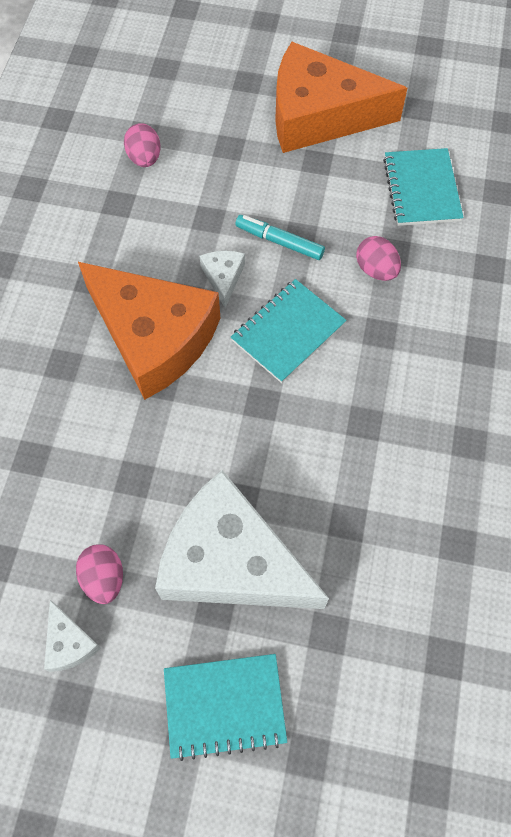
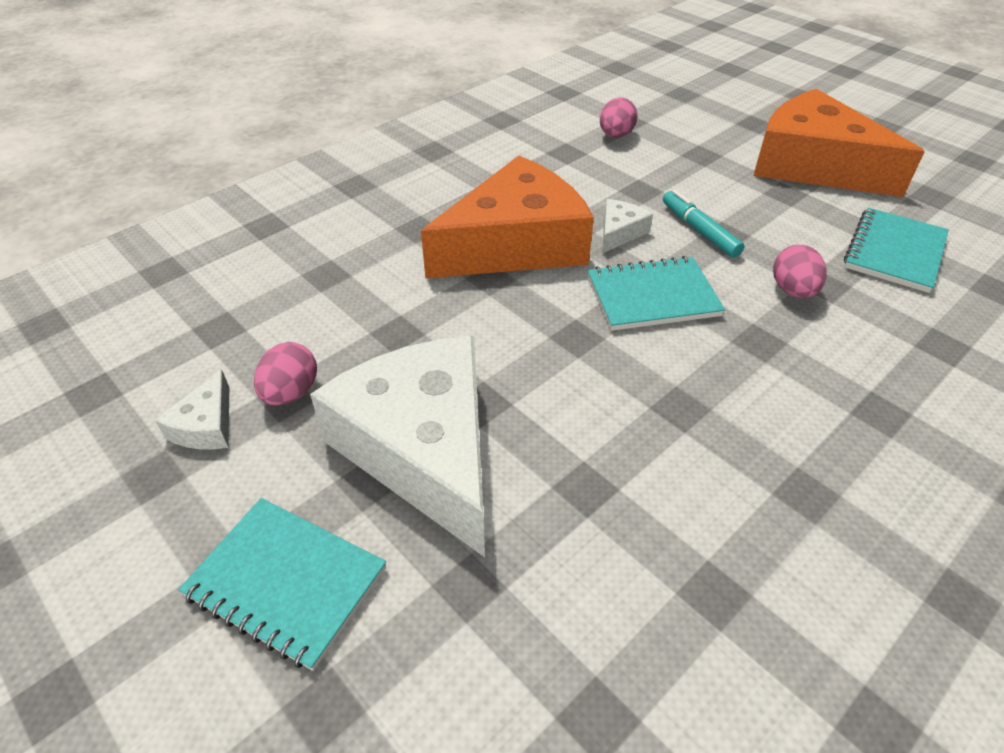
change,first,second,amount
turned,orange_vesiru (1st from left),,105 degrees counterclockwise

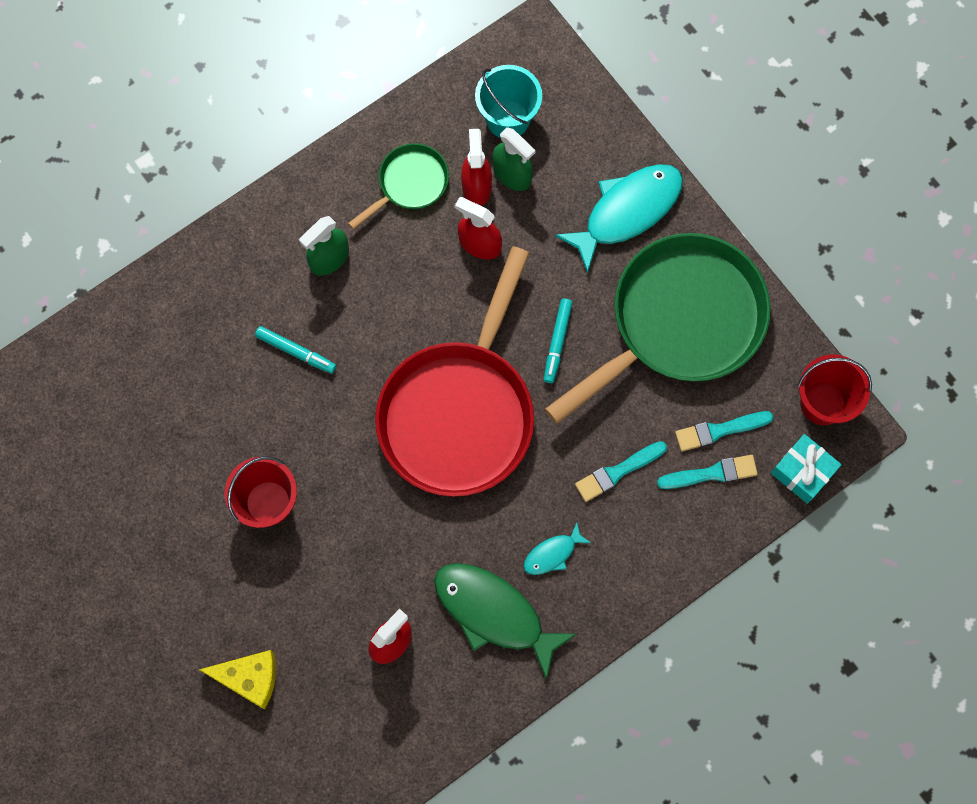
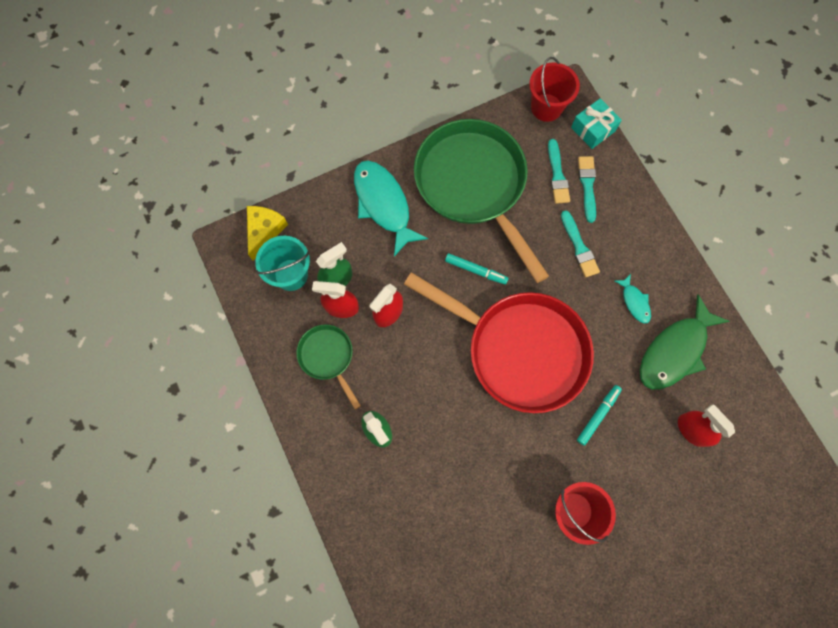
change,first,second,amount
moved,yellow_vesiru,,
moved,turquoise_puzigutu (1st from left in the first image),turquoise_puzigutu (2nd from left),

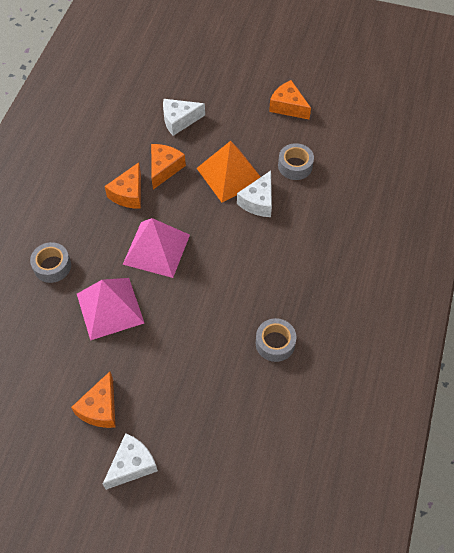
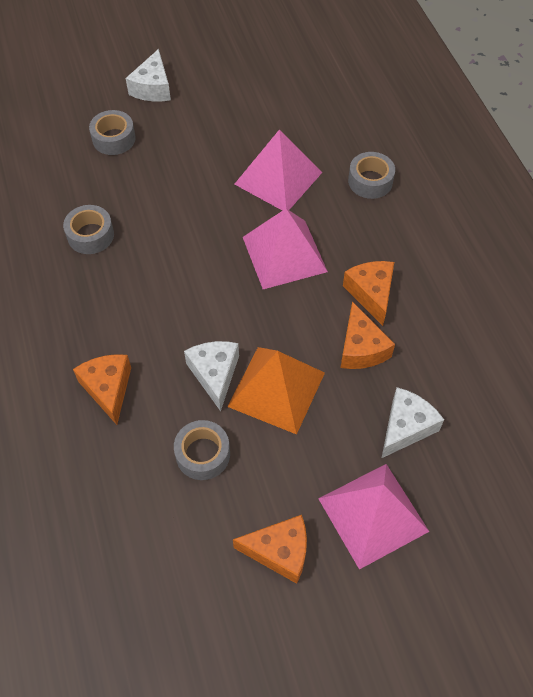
change,first,second,amount
moved,orange_vesiru (1st from left),,
added,,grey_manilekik (2nd from left),
added,,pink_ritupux (3rd from left),

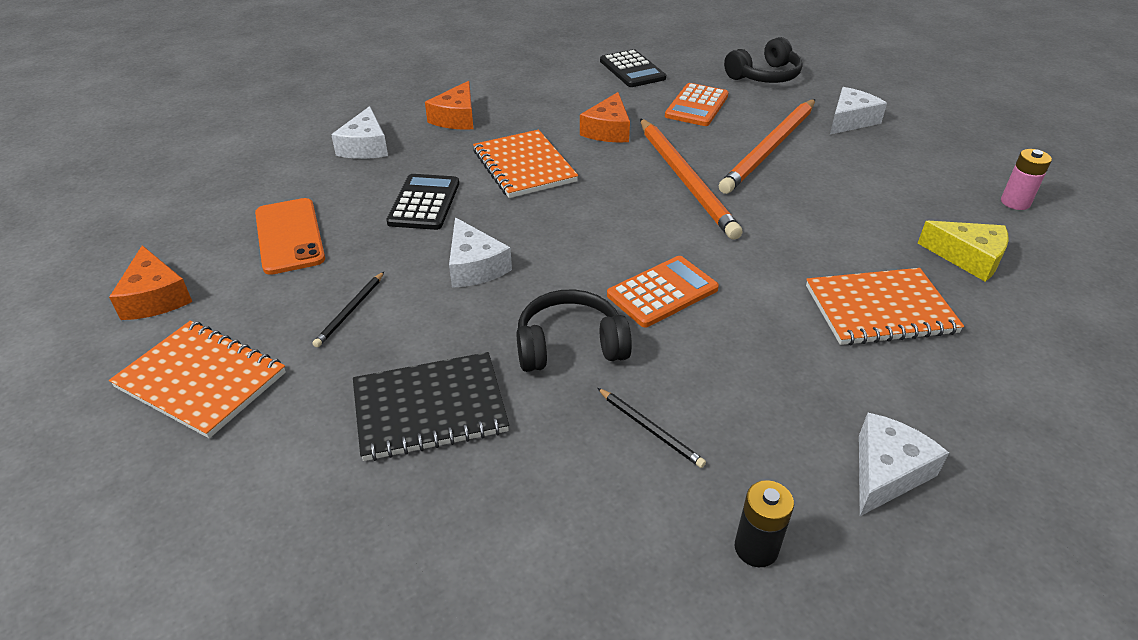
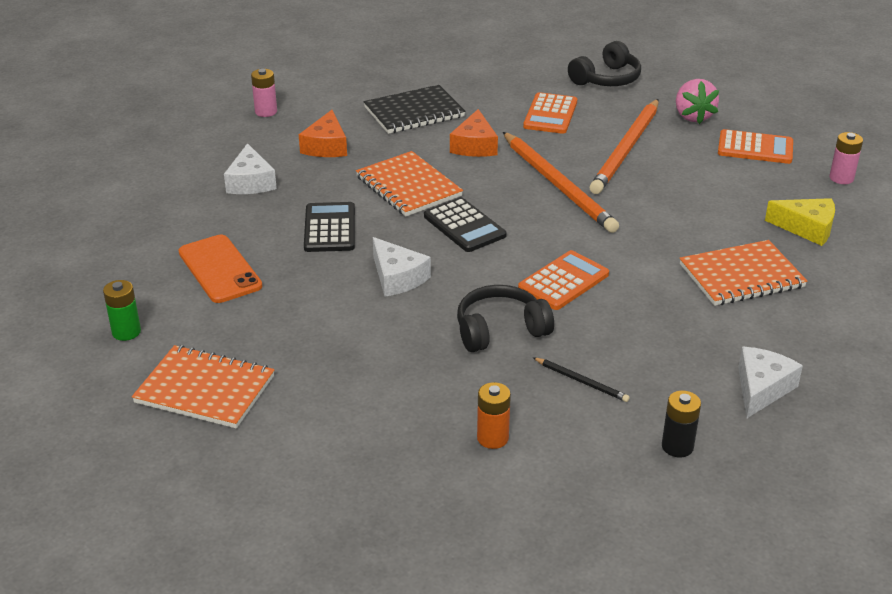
change,first,second,amount
replaced,orange_vesiru (1st from left),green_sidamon,
added,,pink_sidamon (1st from left),
moved,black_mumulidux,,
moved,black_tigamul (2nd from left),,
added,,orange_sidamon,
replaced,white_vesiru (3rd from left),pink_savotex,
added,,orange_tigamul (3rd from left),
removed,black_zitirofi (1st from left),,

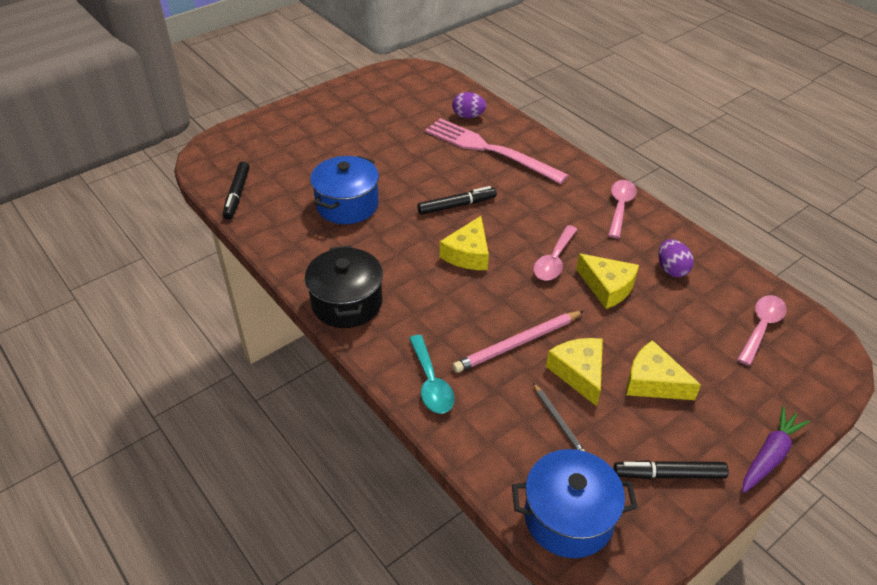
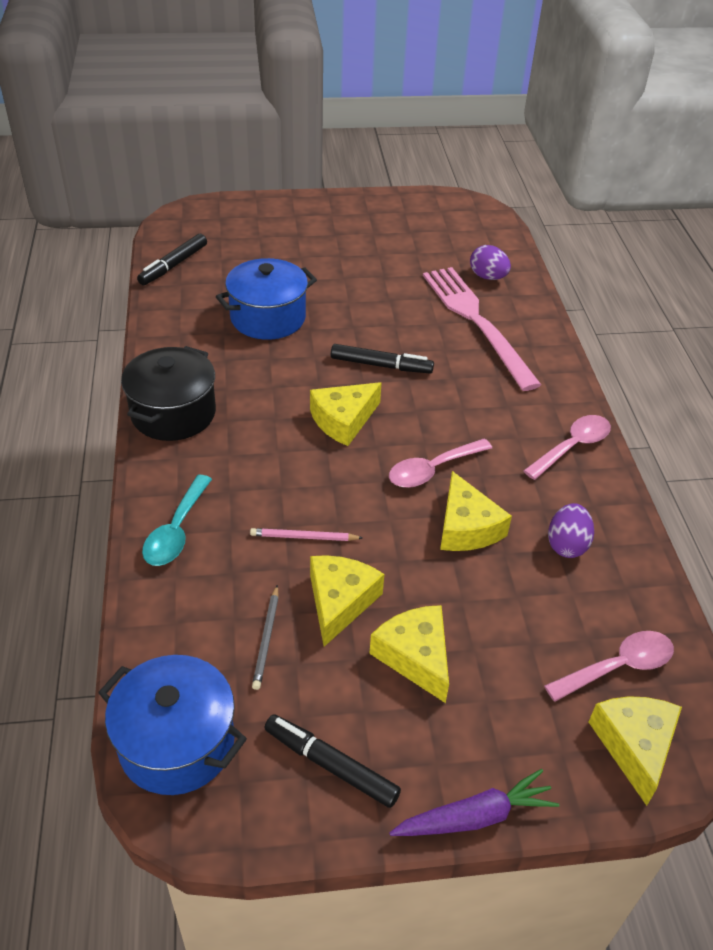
change,first,second,amount
resized,pink_zitirofi,,x0.57
added,,yellow_vesiru (5th from left),

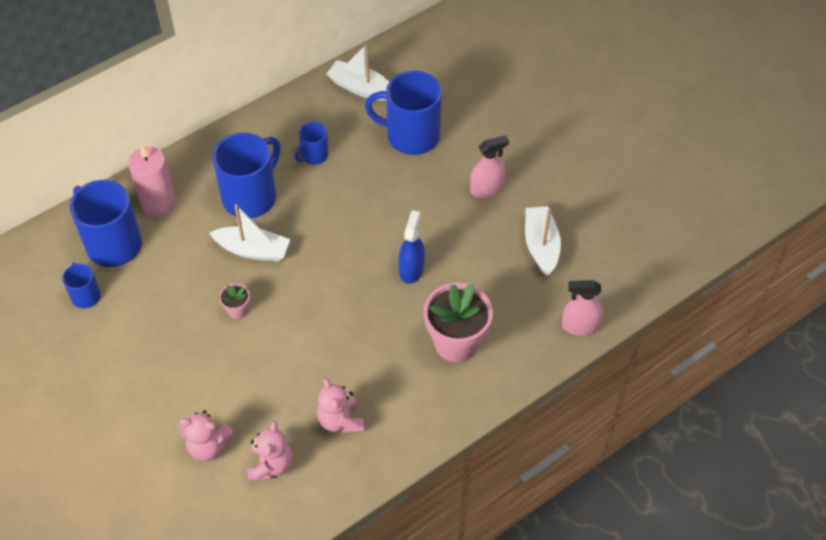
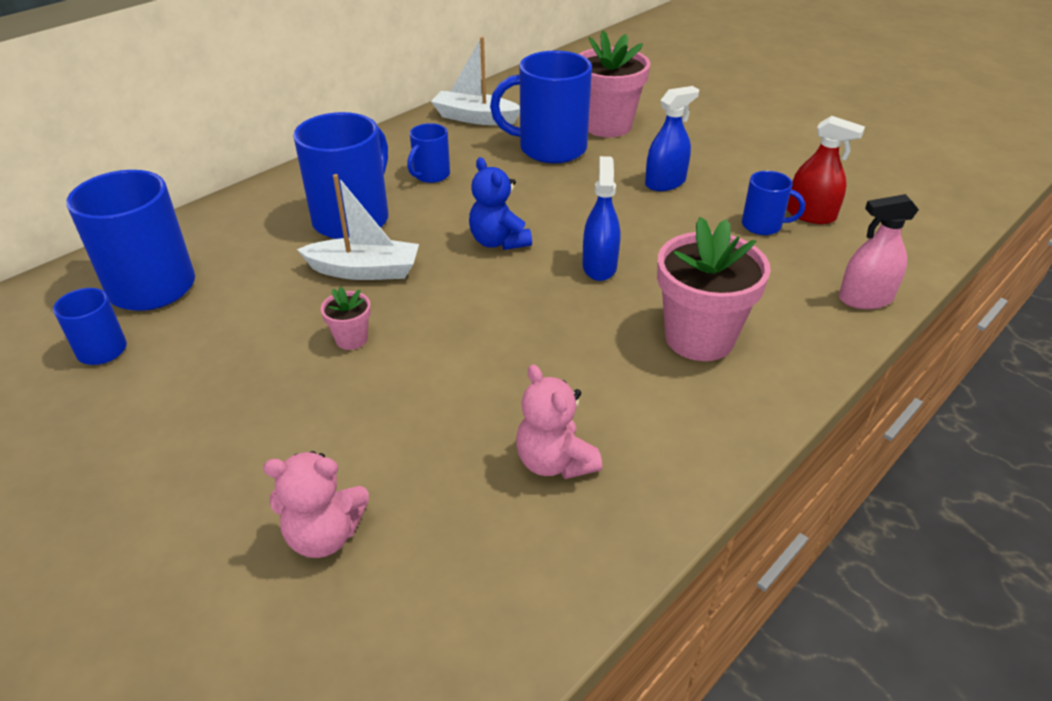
change,first,second,amount
added,,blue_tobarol,
added,,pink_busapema (2nd from left),
recoloured,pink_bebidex (1st from left),blue_bebidex (2nd from left),
replaced,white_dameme (3rd from left),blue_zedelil (6th from left),
added,,red_bebidex,
removed,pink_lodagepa,,
removed,pink_tobarol (2nd from left),,

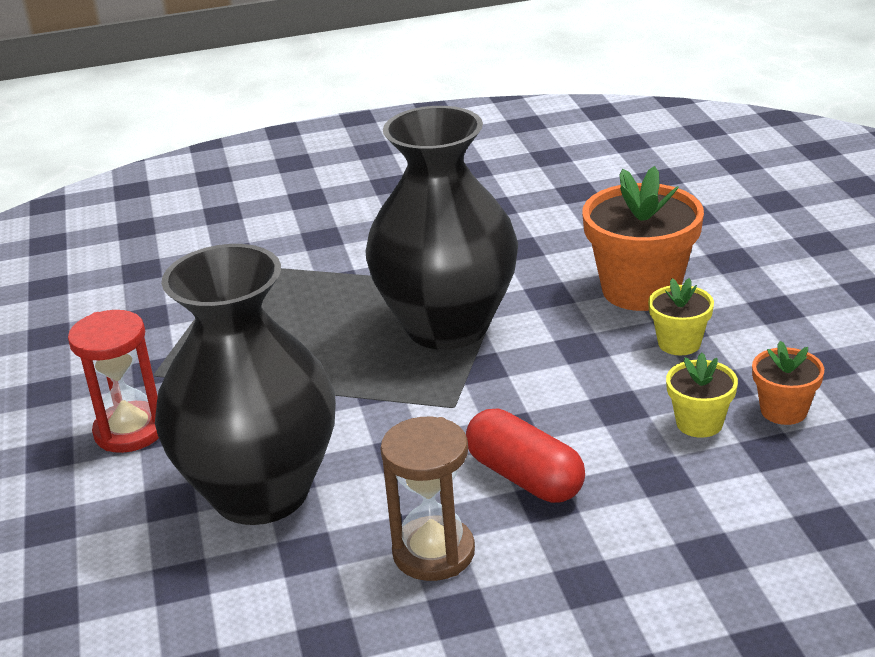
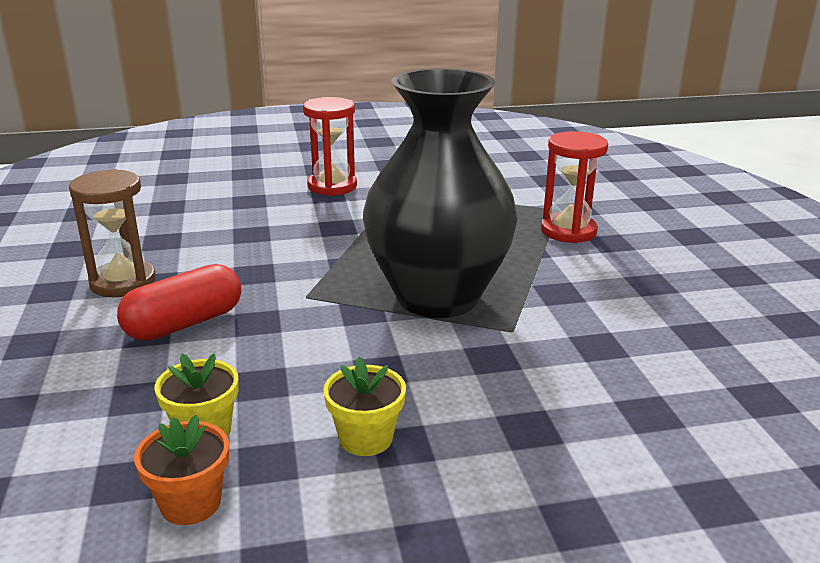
change,first,second,amount
added,,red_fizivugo (2nd from left),
removed,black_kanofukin (1st from left),,
removed,orange_busapema (1st from left),,

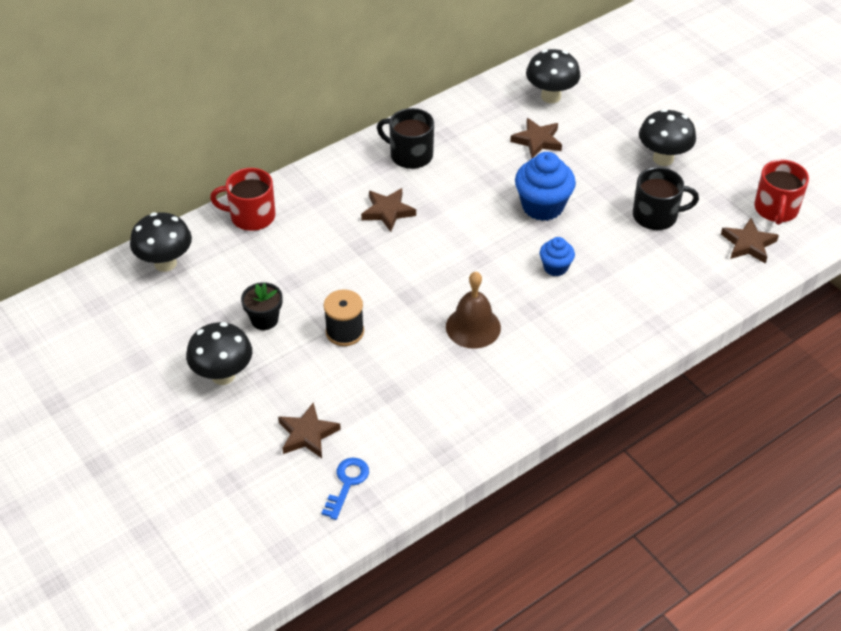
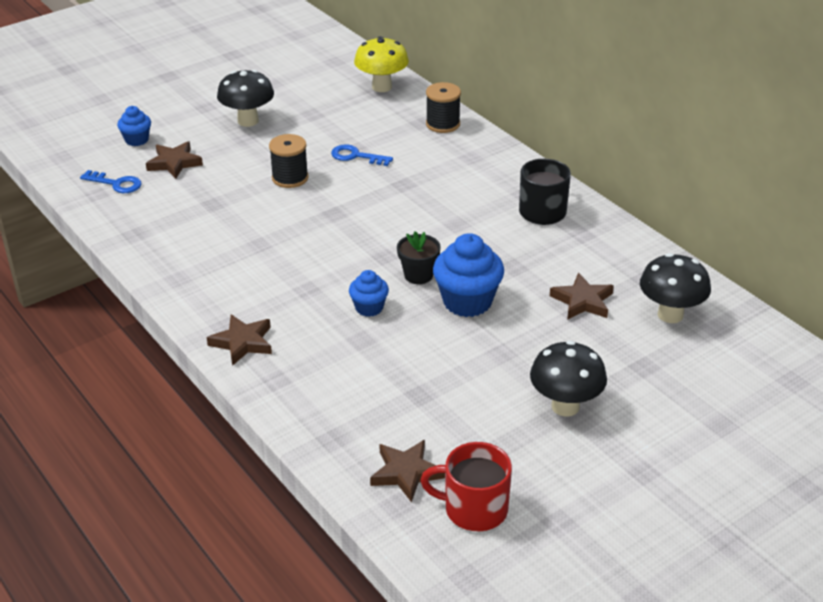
change,first,second,amount
added,,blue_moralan (1st from left),
moved,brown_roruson (2nd from left),,
added,,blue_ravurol (2nd from left),
recoloured,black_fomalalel (1st from left),yellow_fomalalel,
moved,black_busapema,,
replaced,red_zedelil (1st from left),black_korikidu (2nd from left),
removed,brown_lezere,,
removed,black_zedelil (2nd from left),,

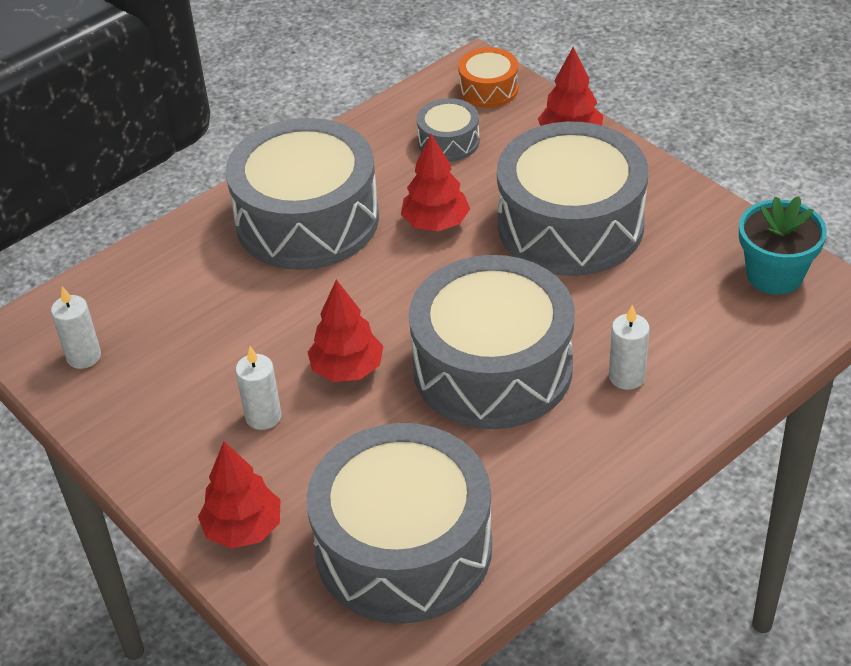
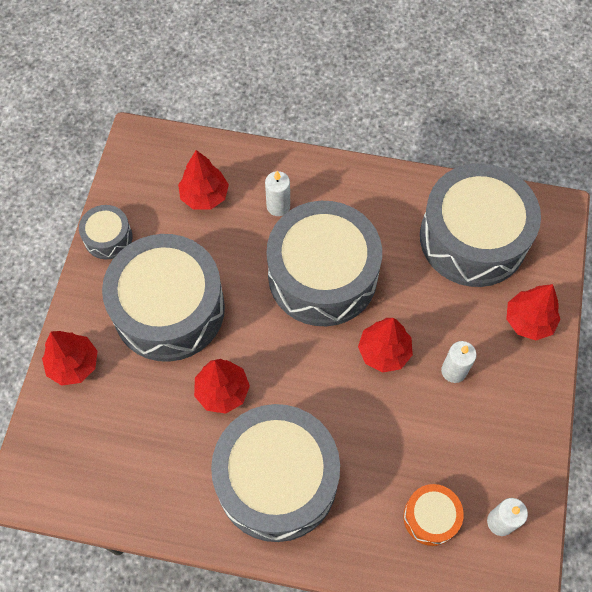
change,first,second,amount
moved,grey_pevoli (3rd from left in the first image),grey_pevoli (1st from left),
added,,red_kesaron (2nd from left),
moved,orange_pevoli,,
removed,turquoise_busapema,,

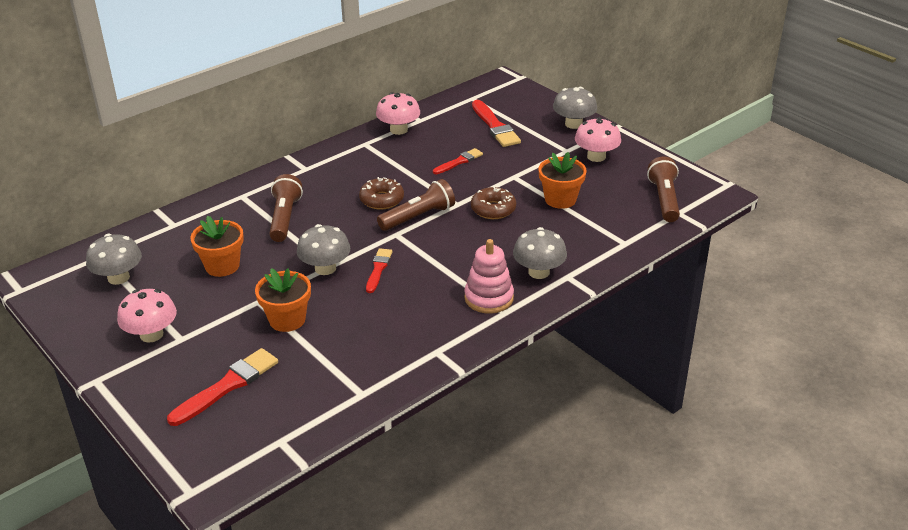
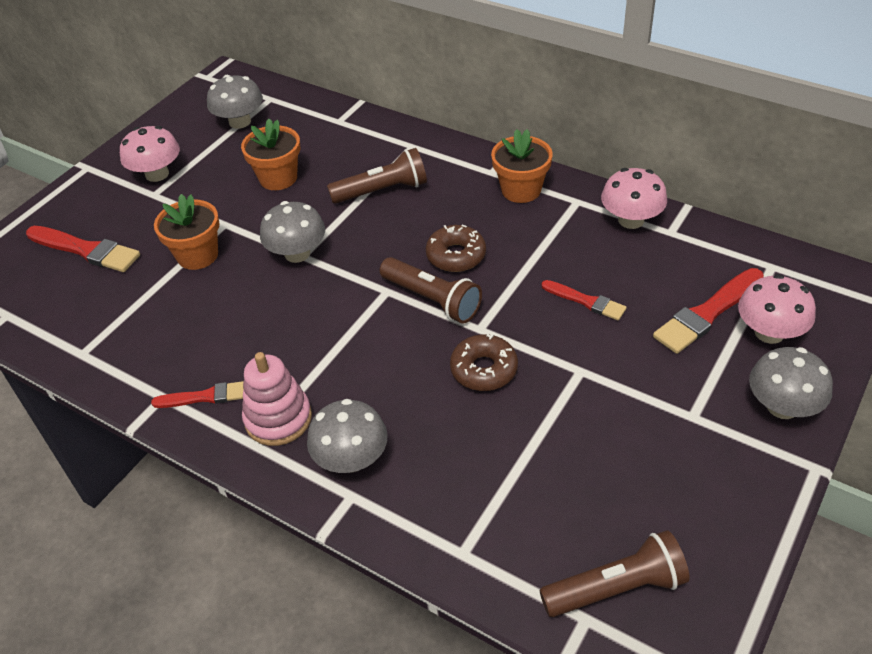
change,first,second,amount
moved,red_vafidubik (2nd from left),,
moved,orange_busapema (3rd from left),,
moved,pink_fomalalel (3rd from left),,

